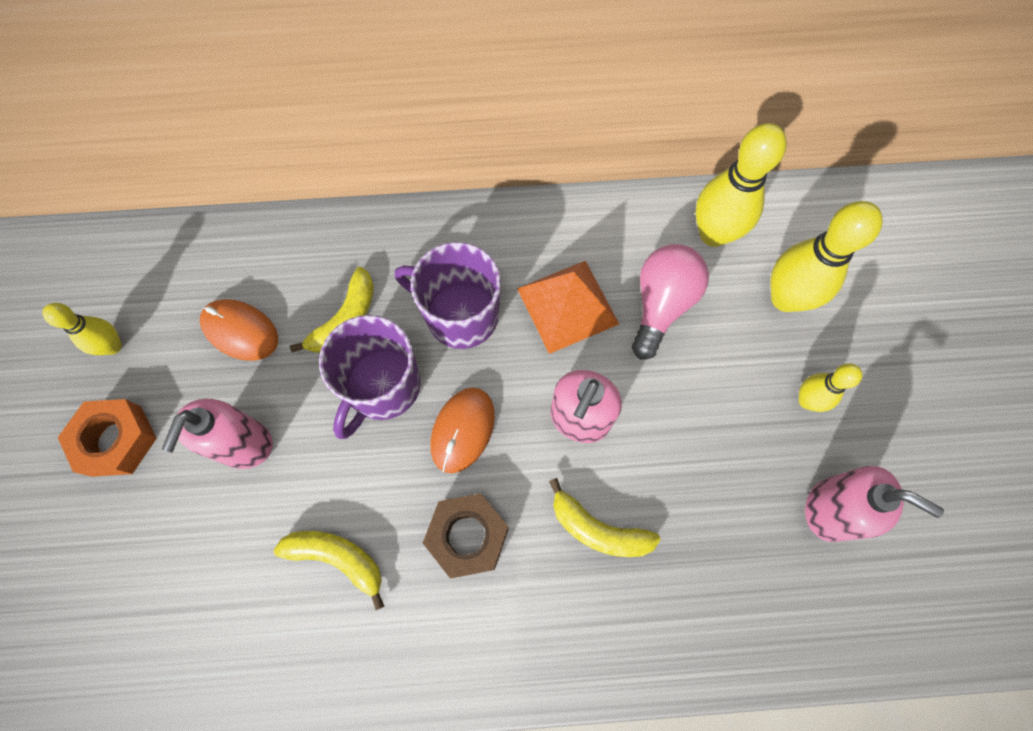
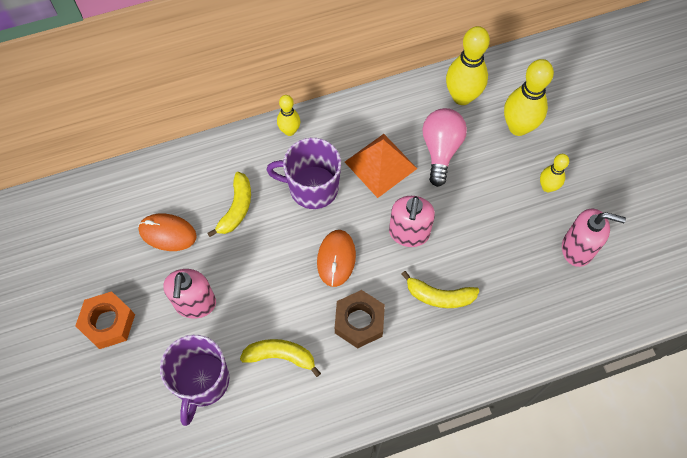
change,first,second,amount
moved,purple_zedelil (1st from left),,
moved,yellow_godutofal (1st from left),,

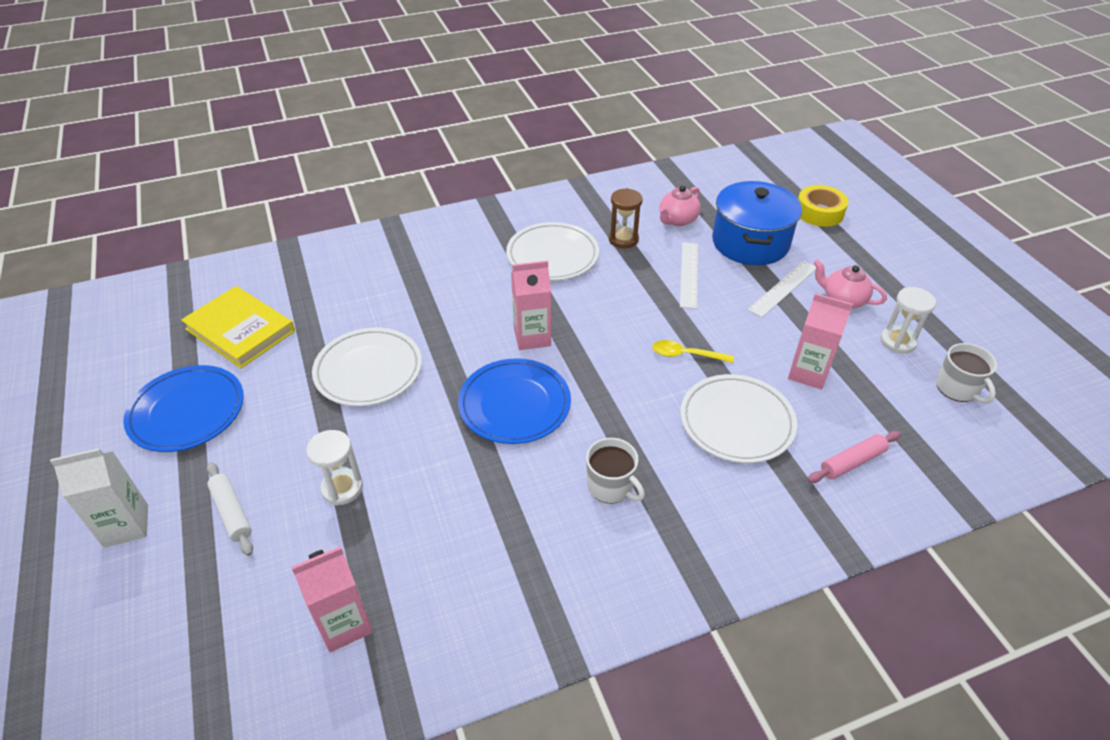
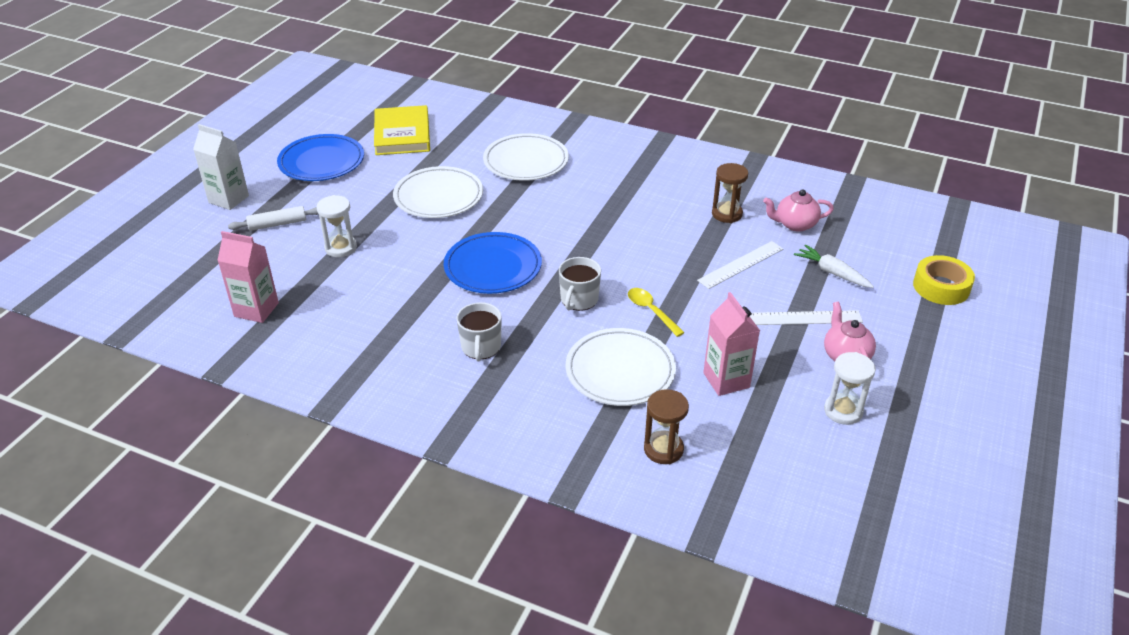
change,first,second,amount
turned,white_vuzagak,,60 degrees clockwise
moved,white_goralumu (2nd from left),,
moved,white_zedelil (2nd from left),,
replaced,pink_vuzagak,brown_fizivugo (1st from left),
replaced,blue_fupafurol,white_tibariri,
removed,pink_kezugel (2nd from left),,

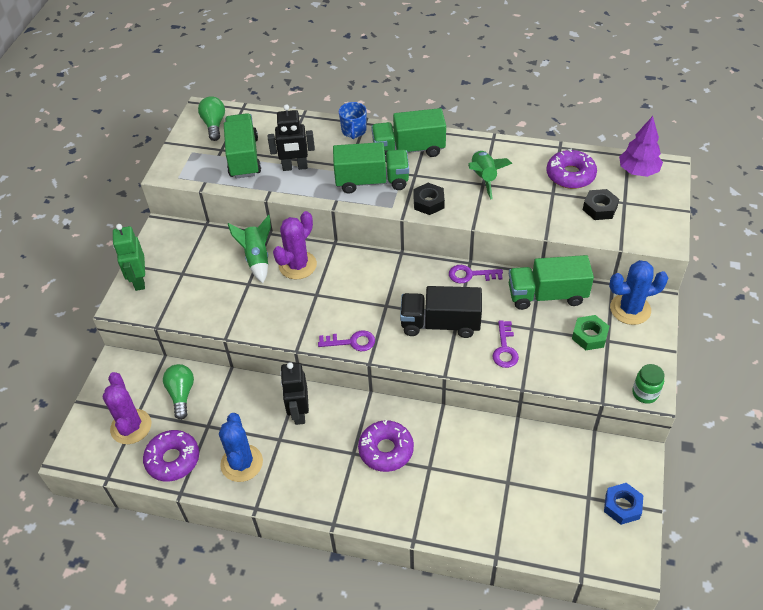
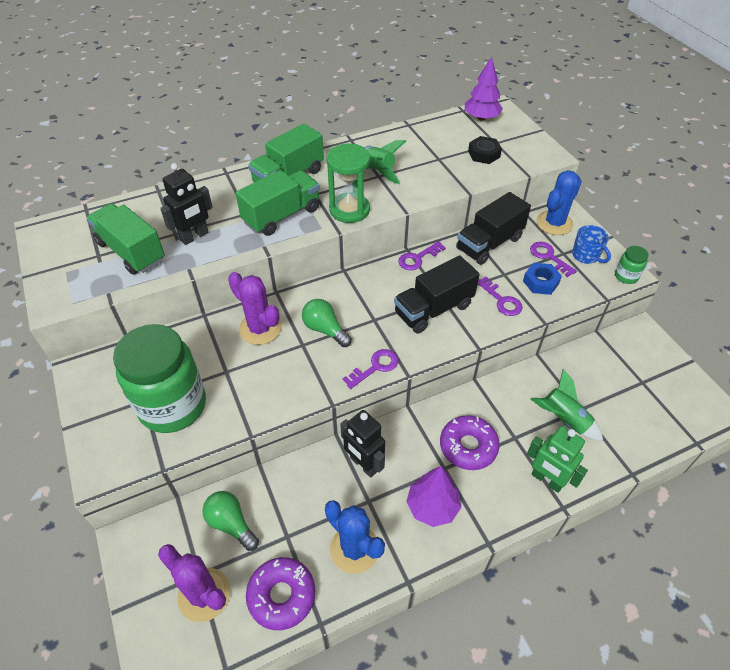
change,first,second,amount
added,,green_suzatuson (1st from left),
turned,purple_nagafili (2nd from left),,45 degrees counterclockwise
moved,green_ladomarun (2nd from left),,
replaced,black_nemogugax (1st from left),green_fizivugo,
added,,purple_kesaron (1st from left),
recoloured,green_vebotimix (4th from left),black_vebotimix (2nd from left),
moved,blue_nemogugax,,
moved,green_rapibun,,
replaced,green_nemogugax,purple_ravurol (4th from left),
moved,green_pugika (1st from left in the first image),green_pugika (2nd from left),
moved,blue_zedelil,,
removed,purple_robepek (3rd from left),,

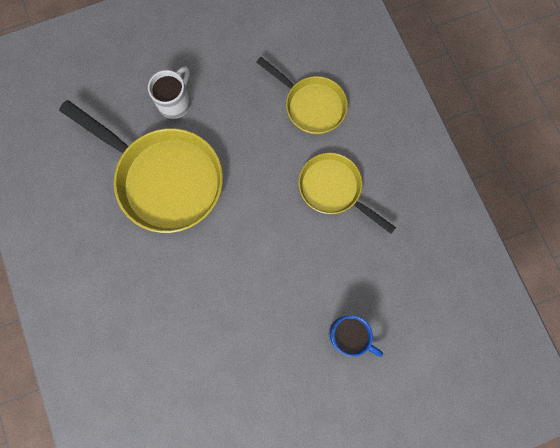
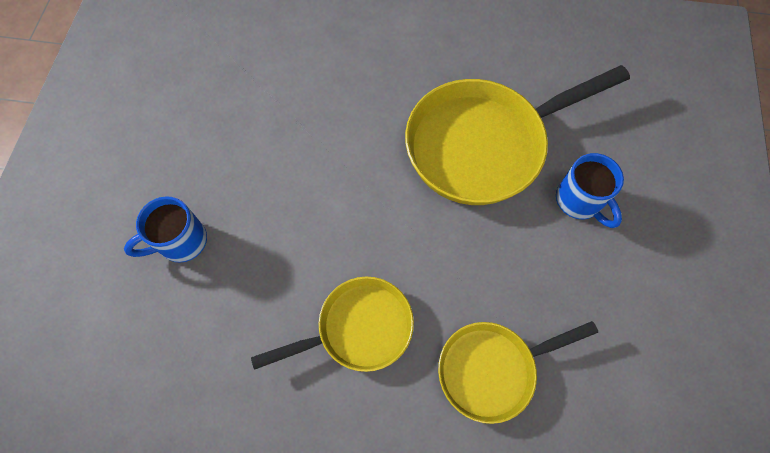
change,first,second,amount
recoloured,white_zedelil,blue_zedelil (2nd from left),

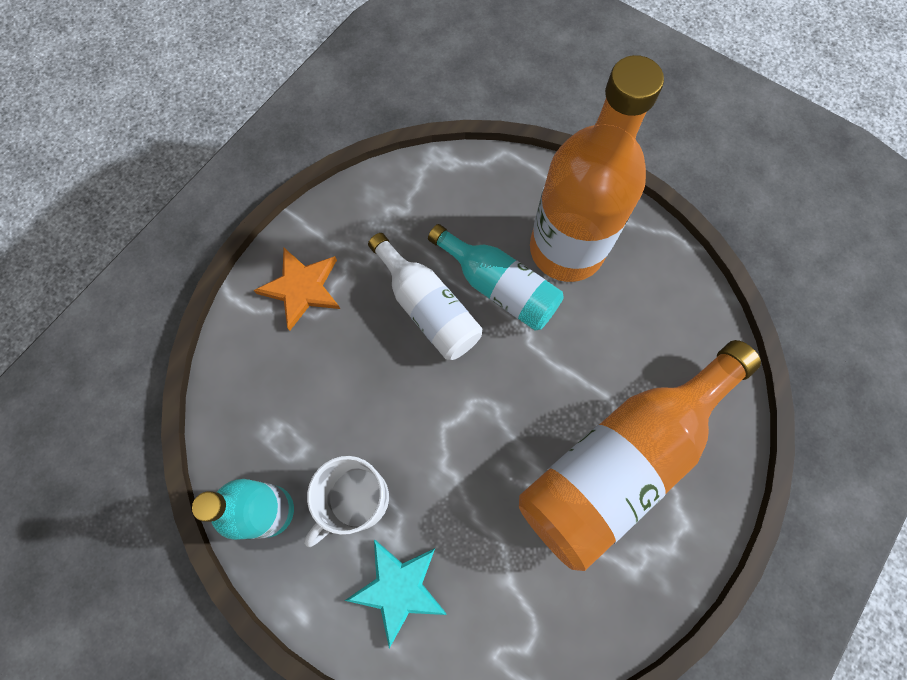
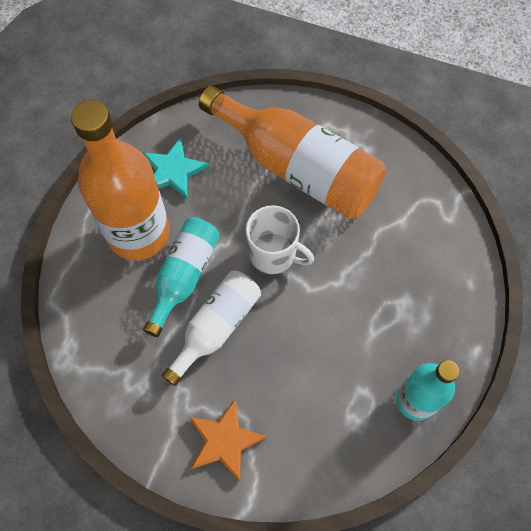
change,first,second,amount
moved,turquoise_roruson,,
moved,white_zedelil,,

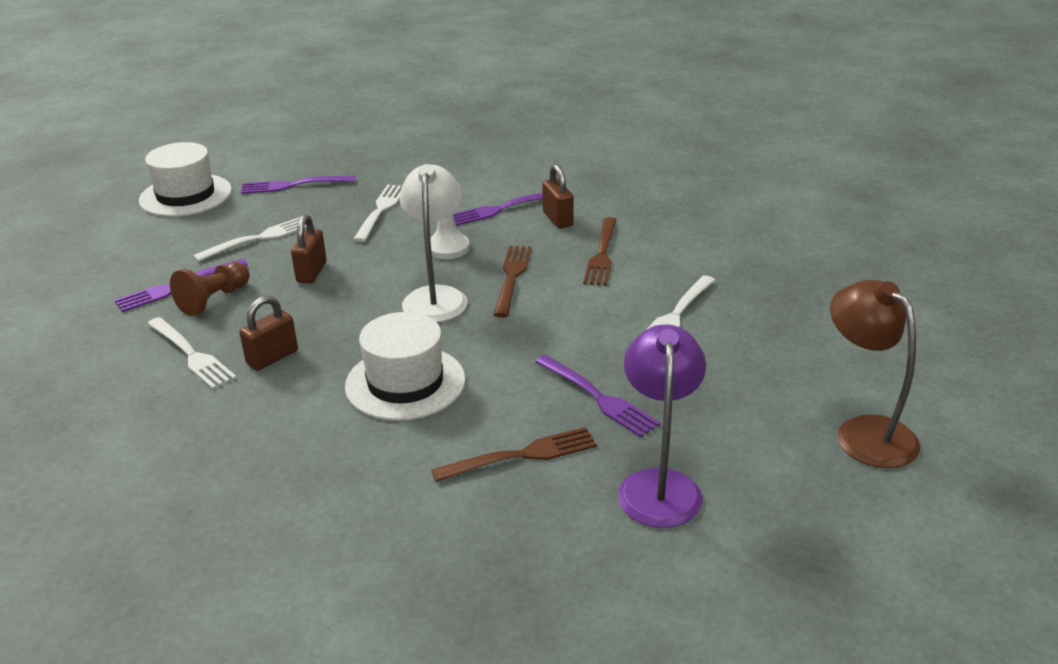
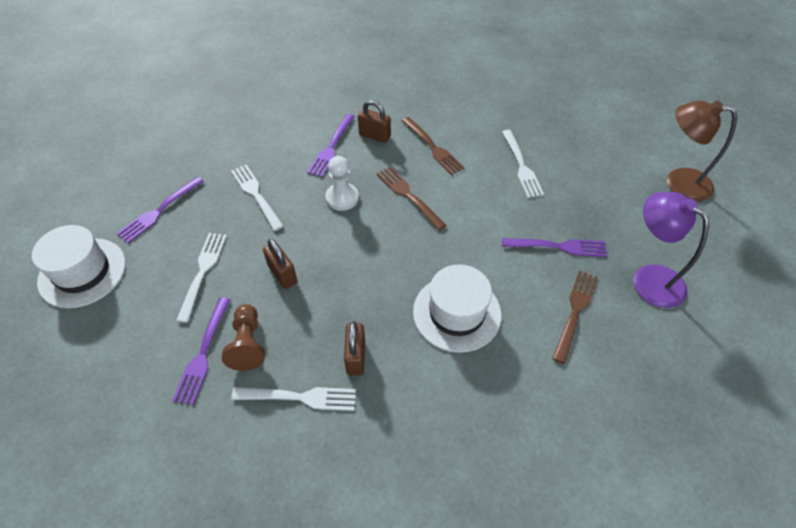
change,first,second,amount
removed,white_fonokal,,

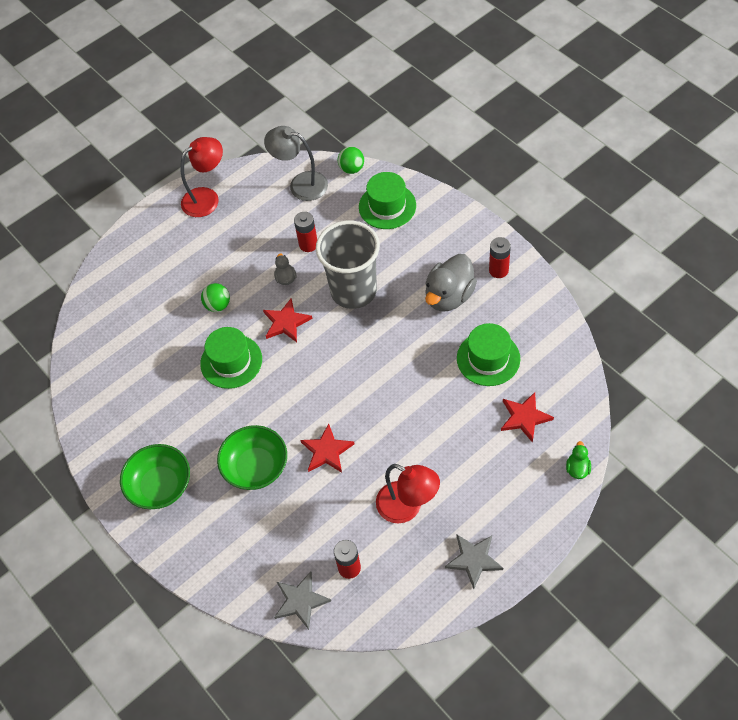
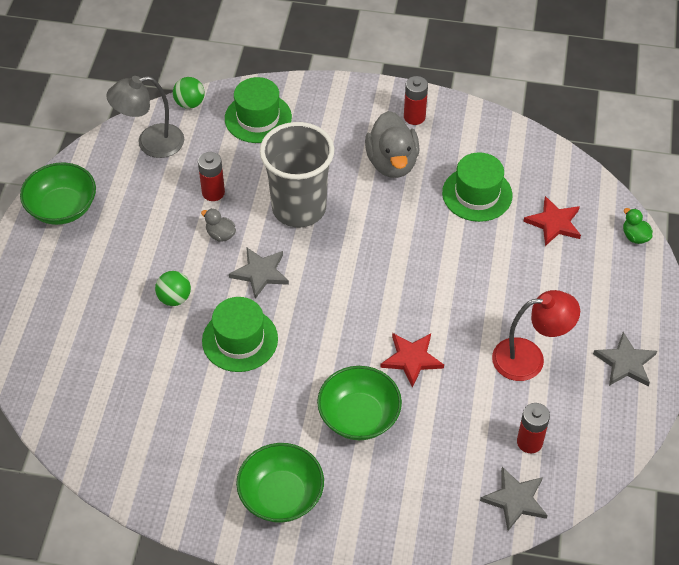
change,first,second,amount
replaced,red_fonokal (1st from left),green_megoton (1st from left),
recoloured,red_roruson (1st from left),grey_roruson (1st from left),

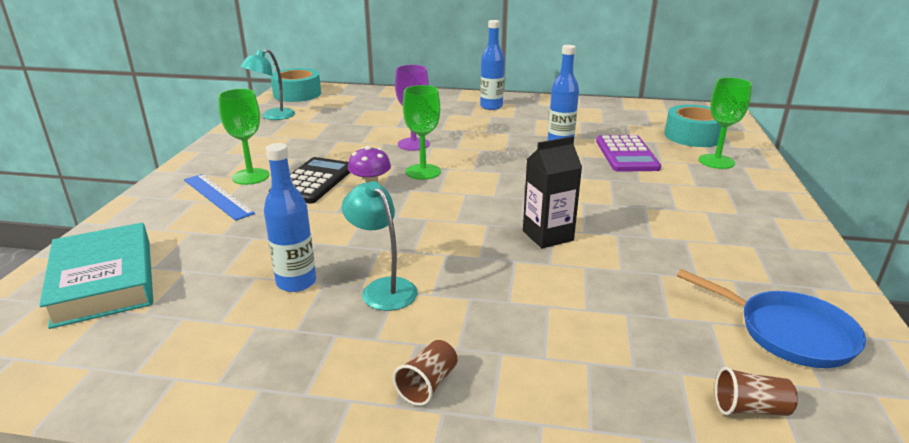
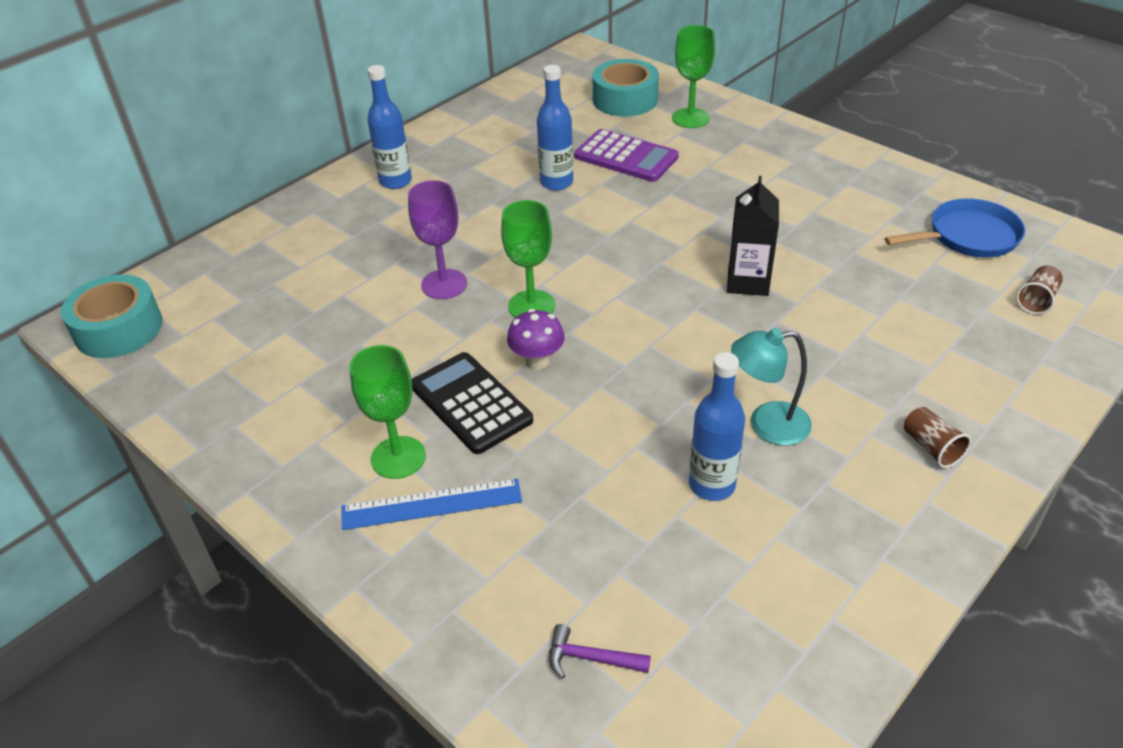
change,first,second,amount
replaced,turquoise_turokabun,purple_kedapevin,
removed,turquoise_fonokal (1st from left),,

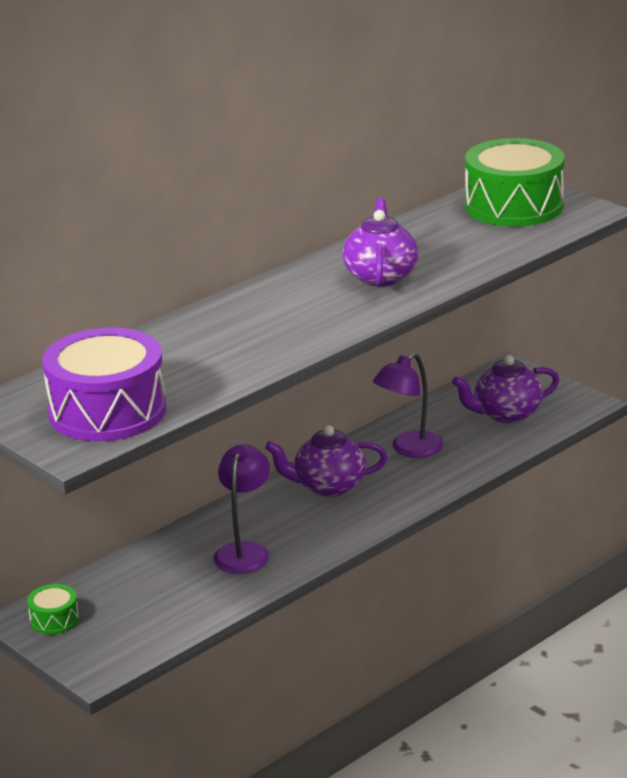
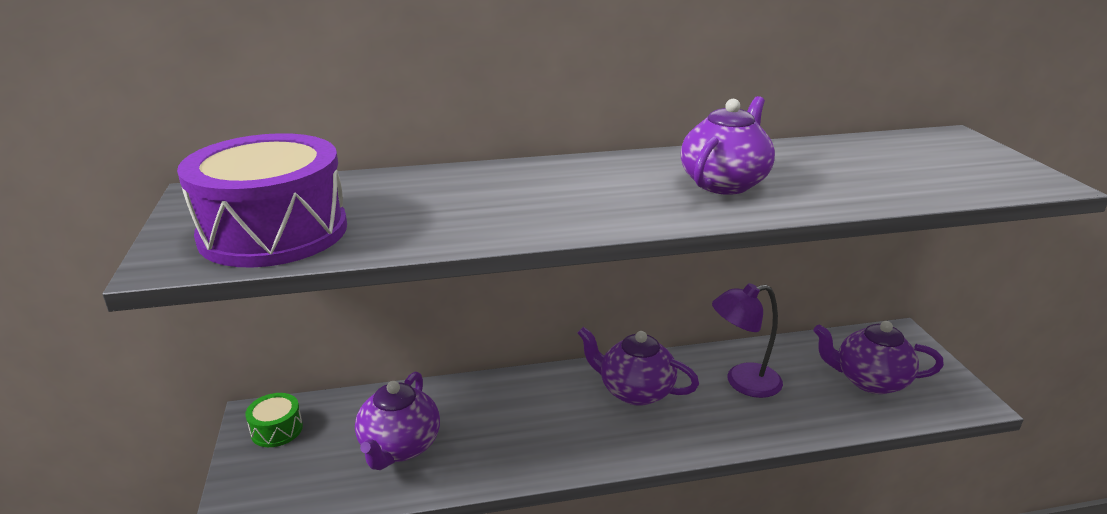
change,first,second,amount
added,,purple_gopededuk (1st from left),
removed,purple_fonokal (1st from left),,
removed,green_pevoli (2nd from left),,

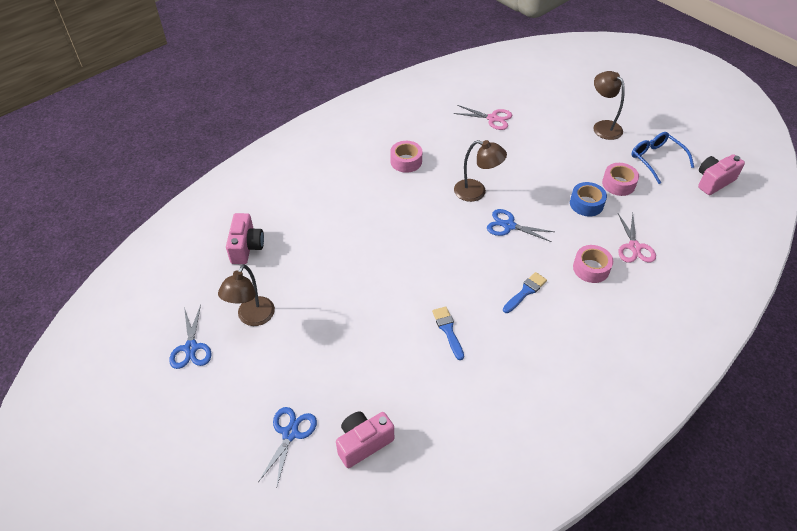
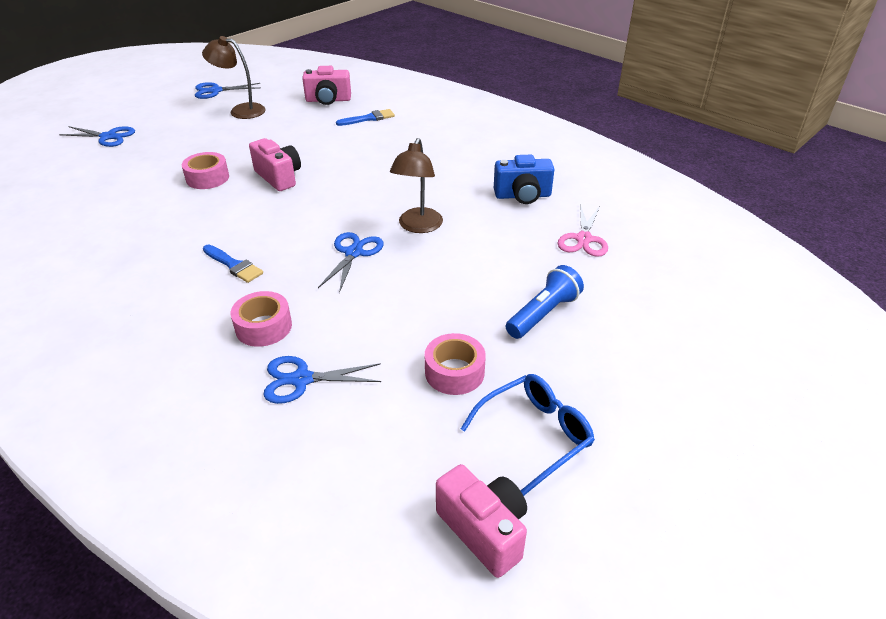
change,first,second,amount
moved,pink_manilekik (1st from left),,
moved,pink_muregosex (2nd from left in the first image),pink_muregosex (1st from left),
recoloured,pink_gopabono (2nd from left),blue_gopabono (3rd from left),
moved,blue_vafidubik (1st from left in the first image),blue_vafidubik (2nd from left),
added,,blue_muregosex,
added,,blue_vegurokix,
removed,blue_manilekik,,
removed,brown_fonokal (3rd from left),,

